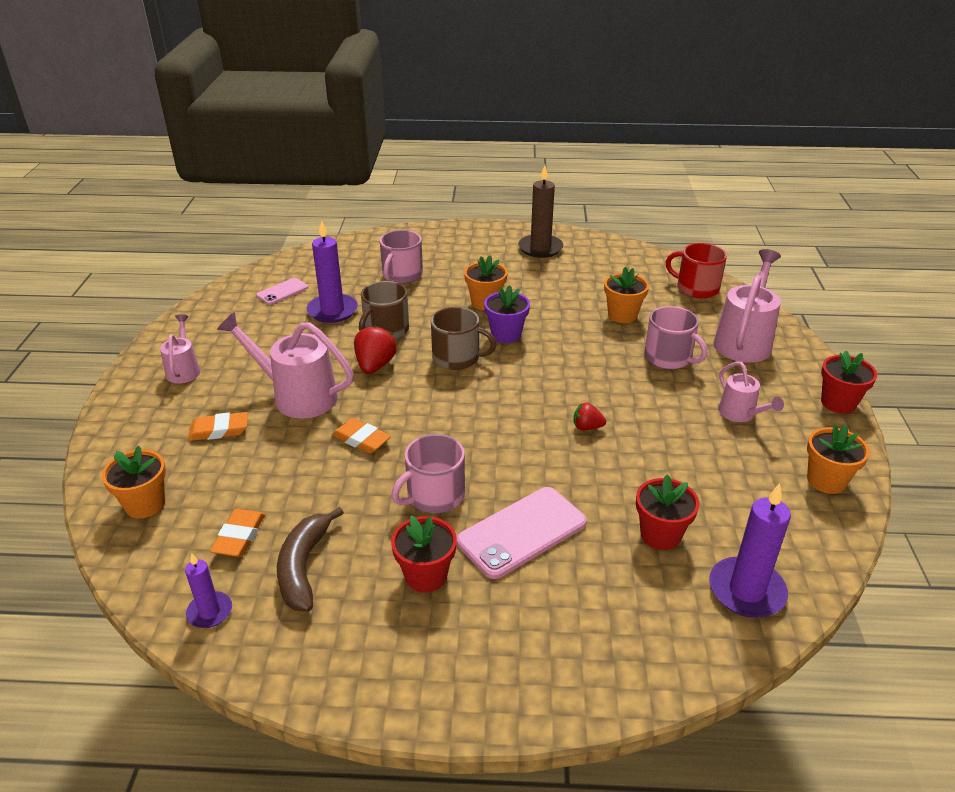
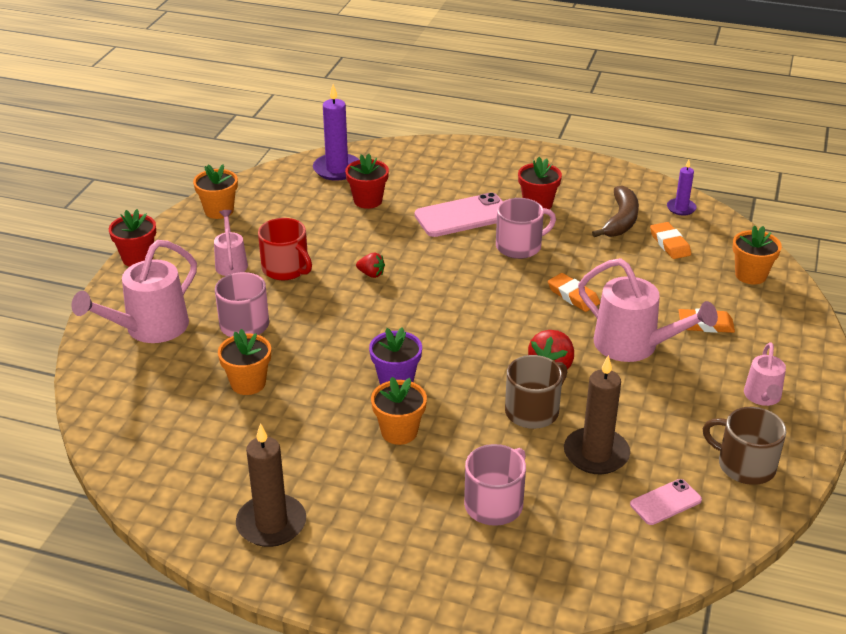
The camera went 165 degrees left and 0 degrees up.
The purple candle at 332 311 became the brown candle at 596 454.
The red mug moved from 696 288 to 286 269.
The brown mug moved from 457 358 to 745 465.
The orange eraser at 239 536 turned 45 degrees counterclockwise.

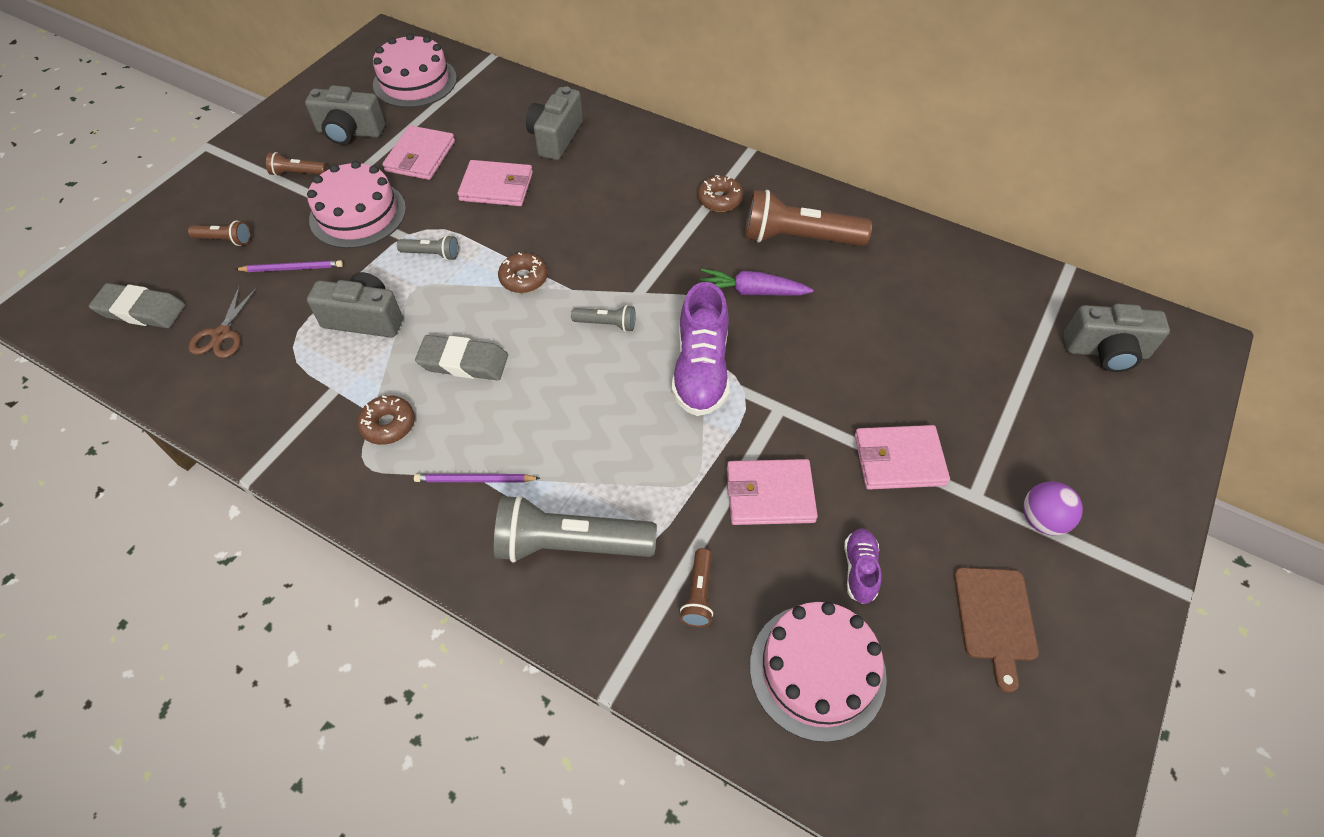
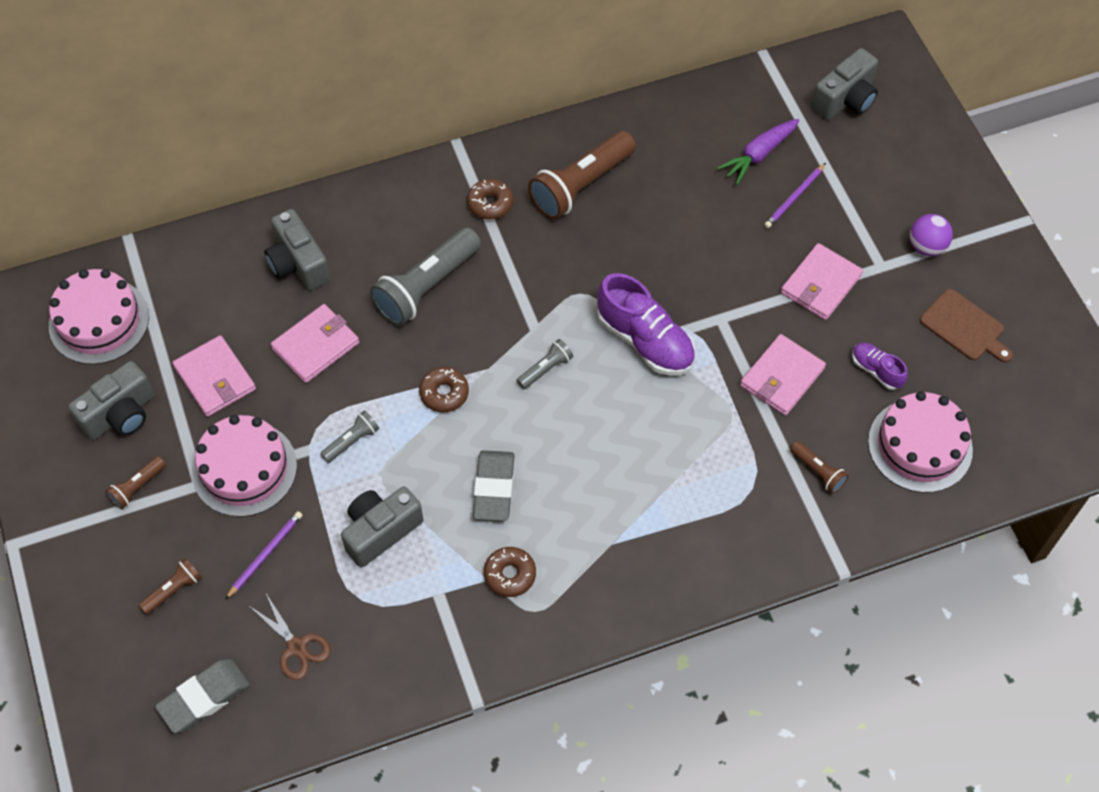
The camera went 50 degrees left and 5 degrees up.
The purple carrot moved from 752 291 to 758 155.
The grey eraser at 463 362 turned 45 degrees counterclockwise.
The purple pencil moved from 475 480 to 794 198.
The grey flashlight moved from 569 544 to 426 287.

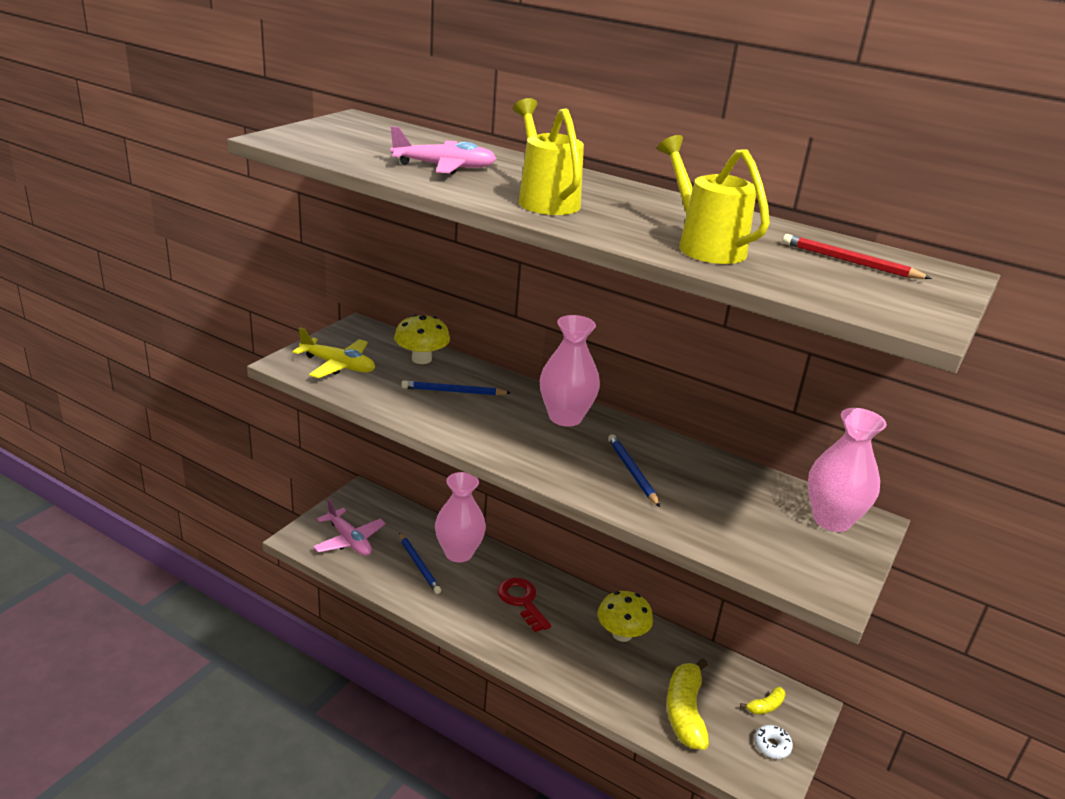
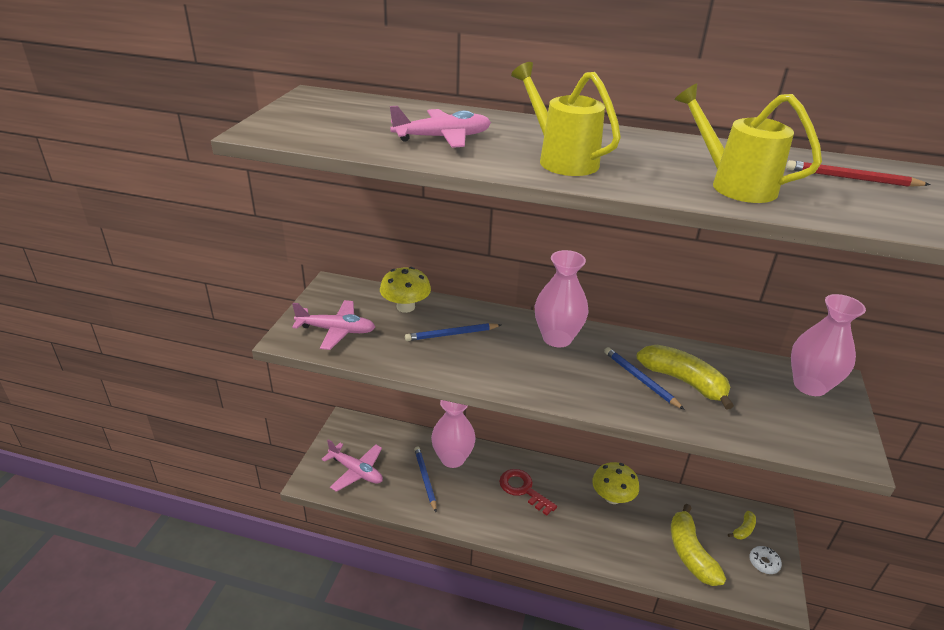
The camera went 15 degrees left and 5 degrees up.
The yellow plane at 338 365 became the pink plane at 336 330.
The blue pencil at 419 565 turned 150 degrees counterclockwise.
The yellow banana at 683 381 appeared.

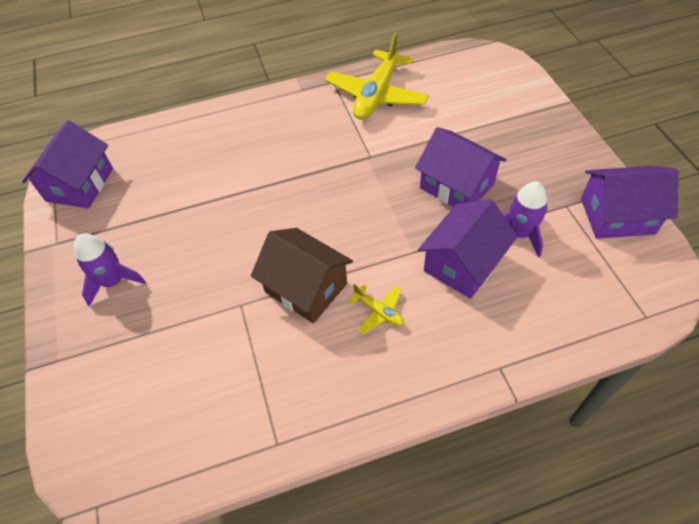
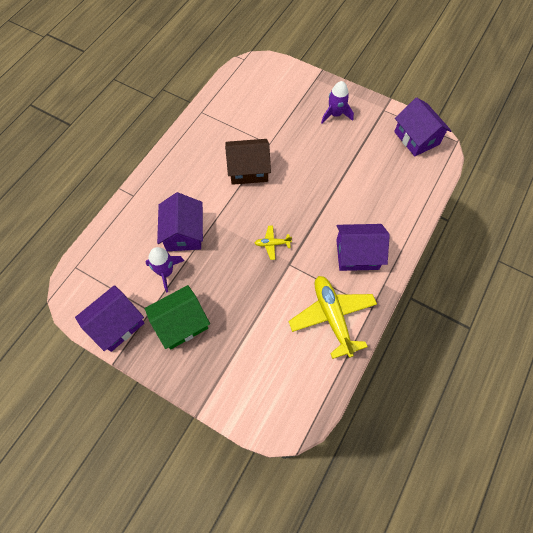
The camera went 135 degrees right and 10 degrees up.
The purple house moved from 457 186 to 357 254.
The yellow plane moved from 378 311 to 272 244.
The green house at 181 323 appeared.

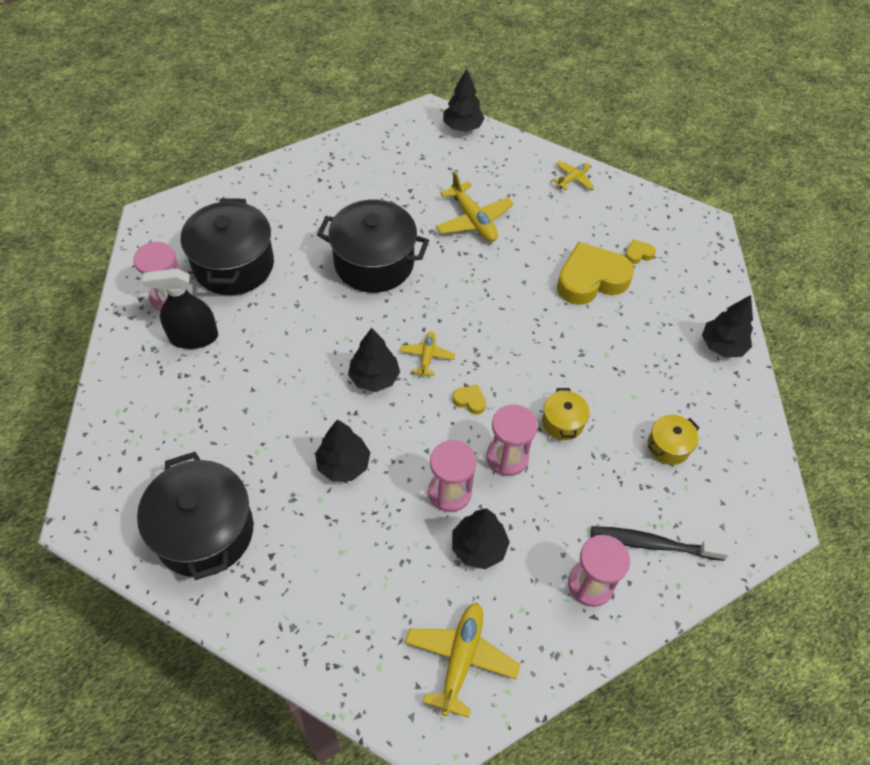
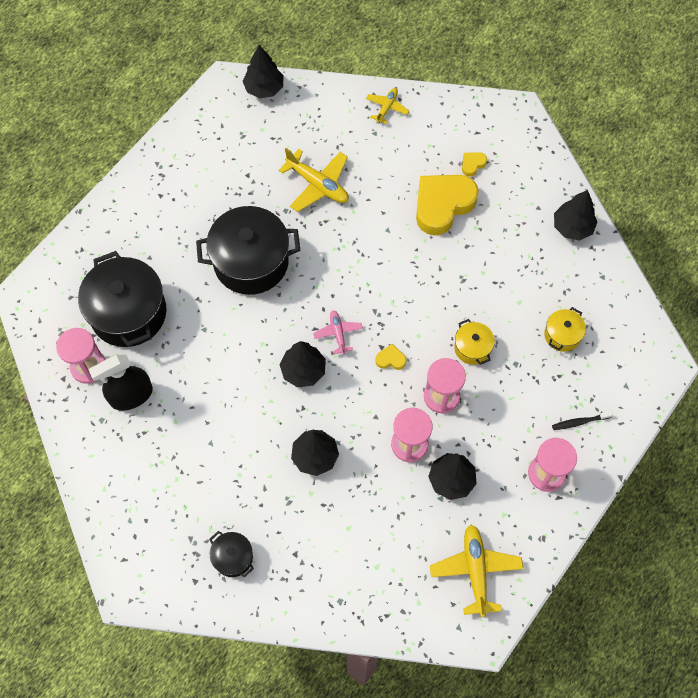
The camera went 20 degrees left and 10 degrees up.
The yellow plane at 427 357 became the pink plane at 338 333.
The black pot at 204 531 changed to 0.47 times the size.
The black toothbrush at 652 544 changed to 0.55 times the size.

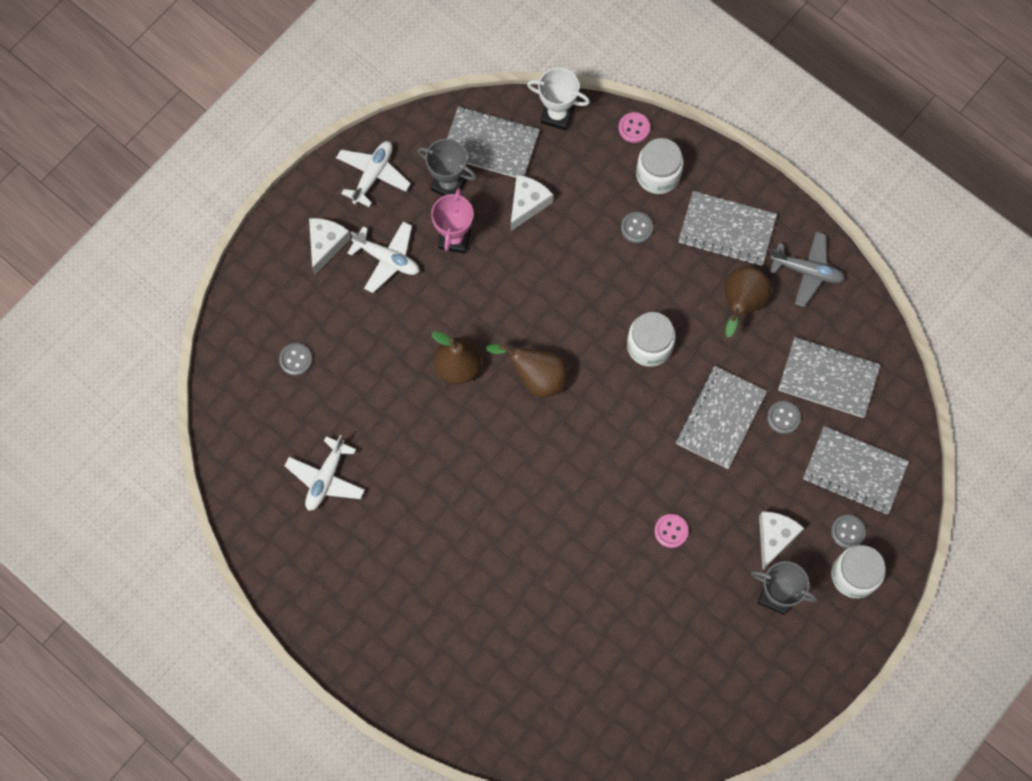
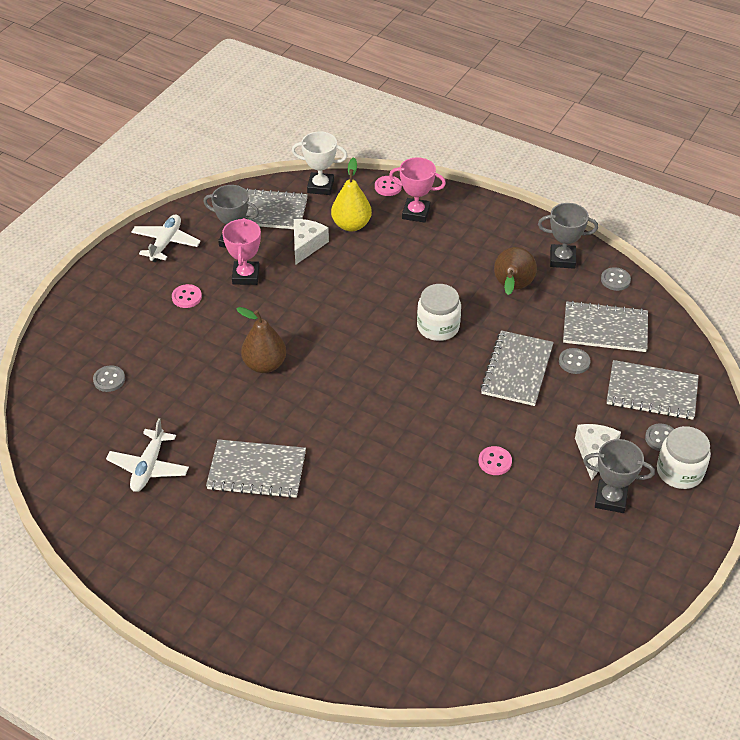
The camera went 10 degrees left and 25 degrees down.
The white jar at 658 174 was replaced by the pink trophy at 416 213.
The grey notebook moved from 727 230 to 257 471.
The grey button moved from 636 228 to 615 280.
The white cheese at 326 245 disappeared.
The white plane at 387 259 was replaced by the pink button at 186 297.
The grey plane at 807 271 was replaced by the grey trophy at 562 259.
The brown pear at 536 377 disappeared.
The yellow pear at 351 225 appeared.

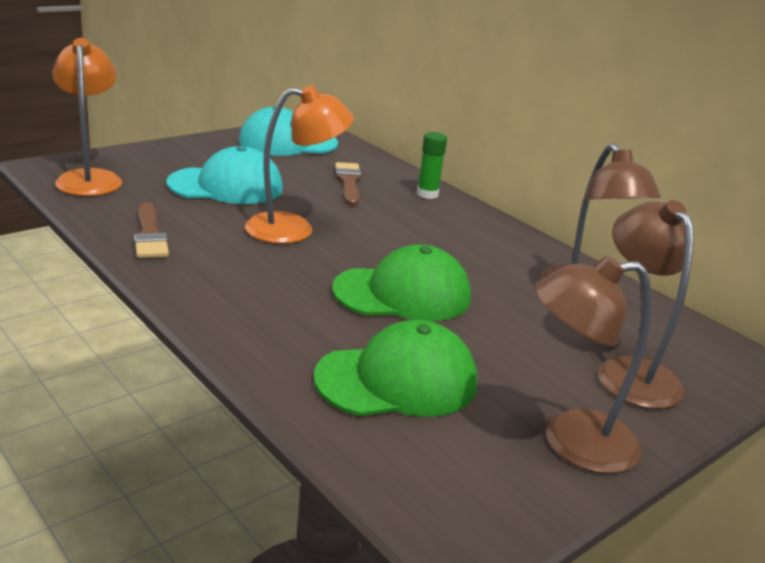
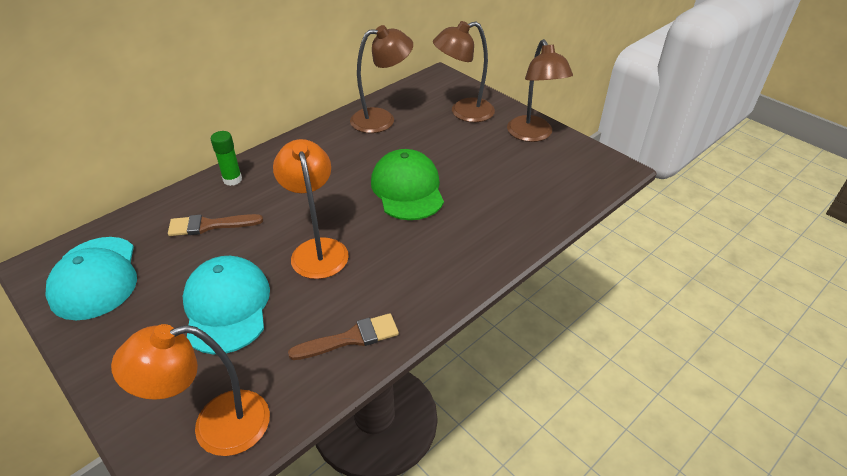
The camera went 90 degrees left and 15 degrees up.
The green cap at 397 380 disappeared.

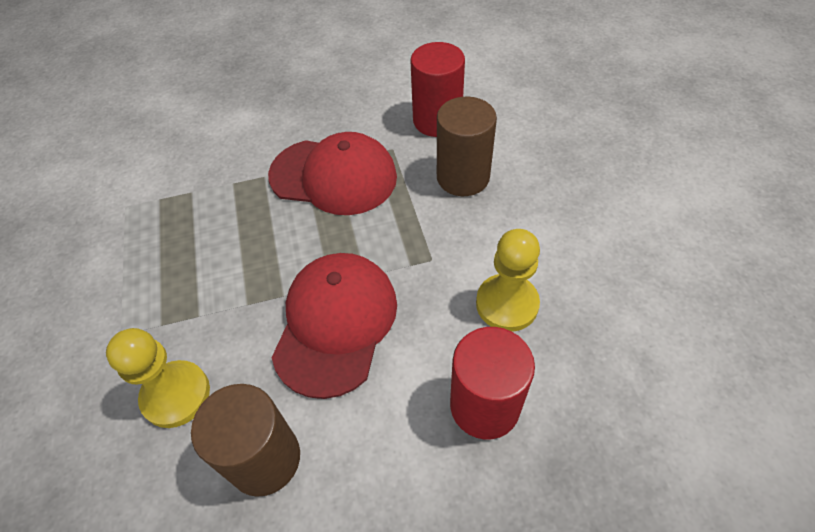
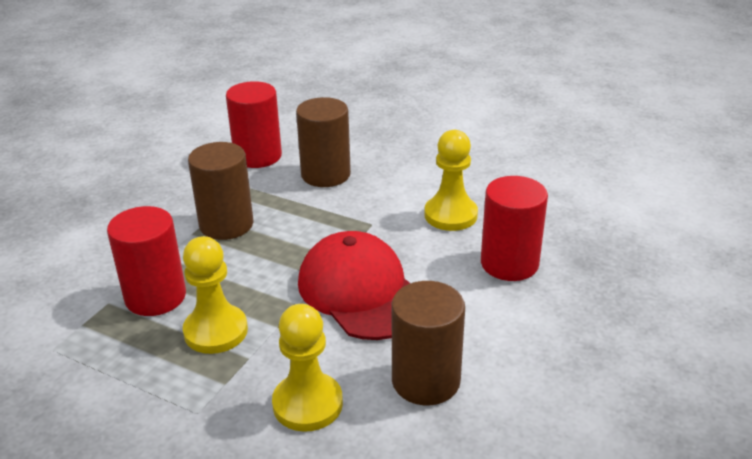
The camera went 50 degrees left and 20 degrees down.
The red cap at 334 176 was replaced by the brown cylinder at 226 225.
The red cylinder at 155 297 appeared.
The yellow pawn at 216 331 appeared.

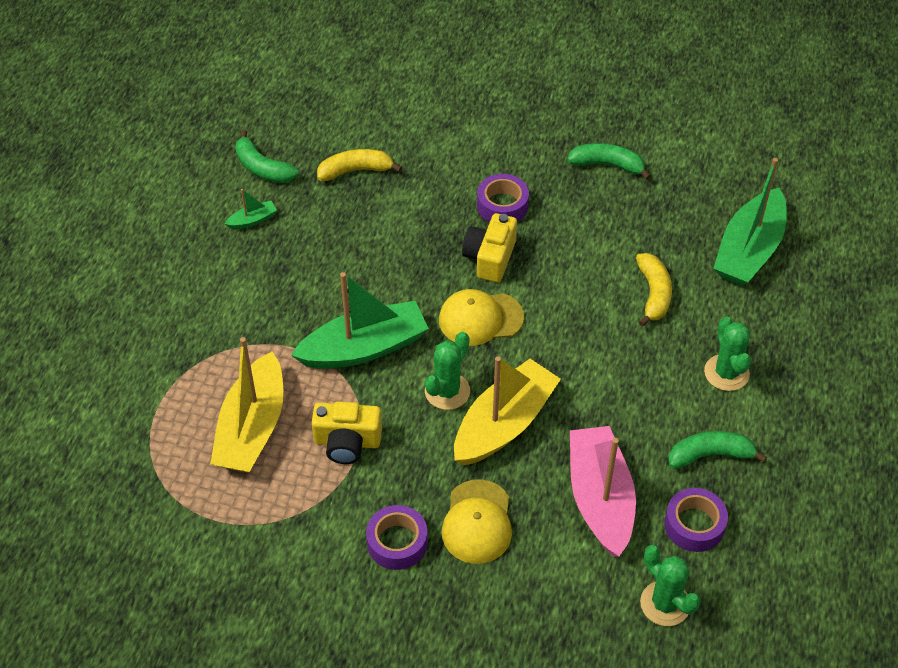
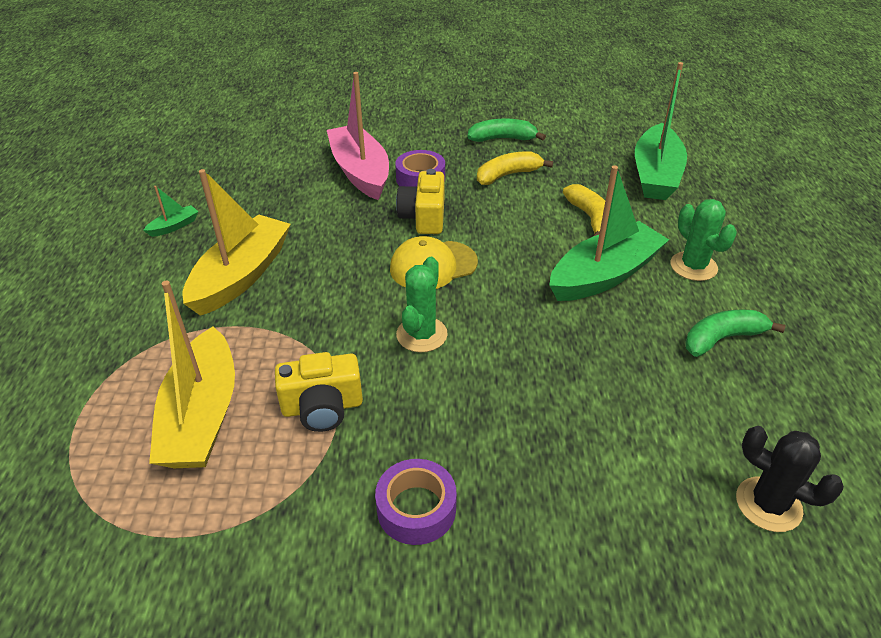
The camera went 15 degrees left and 10 degrees down.
The green banana at 262 168 disappeared.
The yellow banana moved from 355 170 to 507 175.
The green boat moved from 364 348 to 604 275.
The yellow boat moved from 504 424 to 241 276.
The pink boat moved from 600 499 to 360 172.
The yellow cap at 477 522 disappeared.
The purple tape at 694 525 disappeared.
The green cactus at 665 604 became the black cactus at 768 504.

